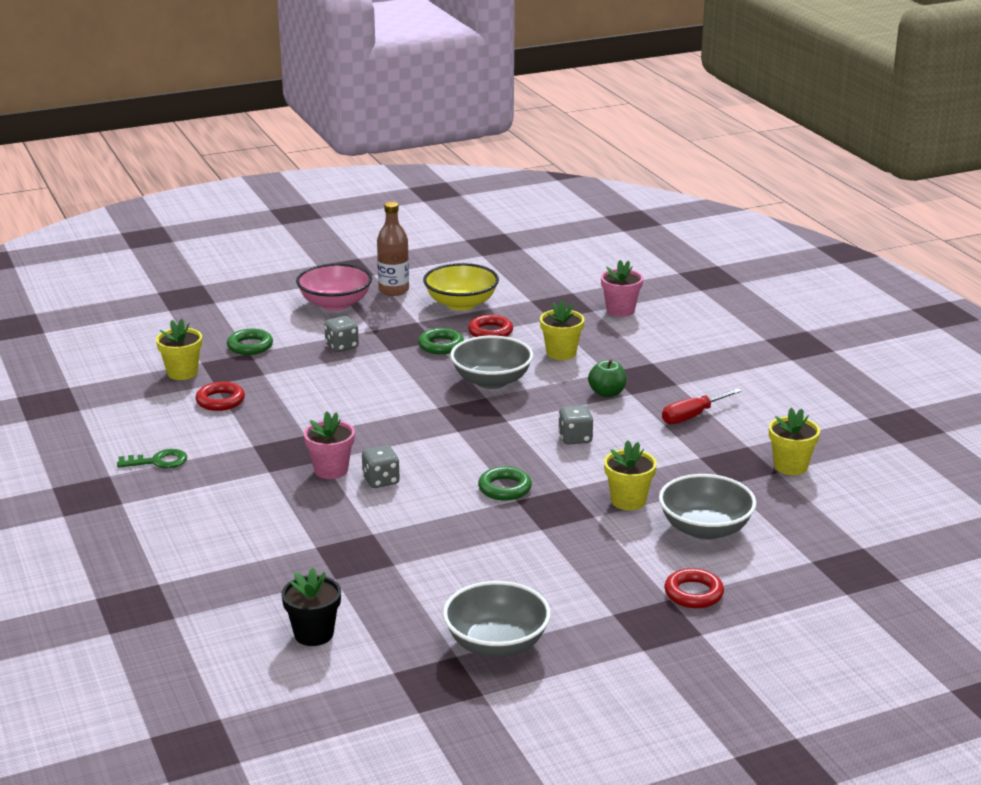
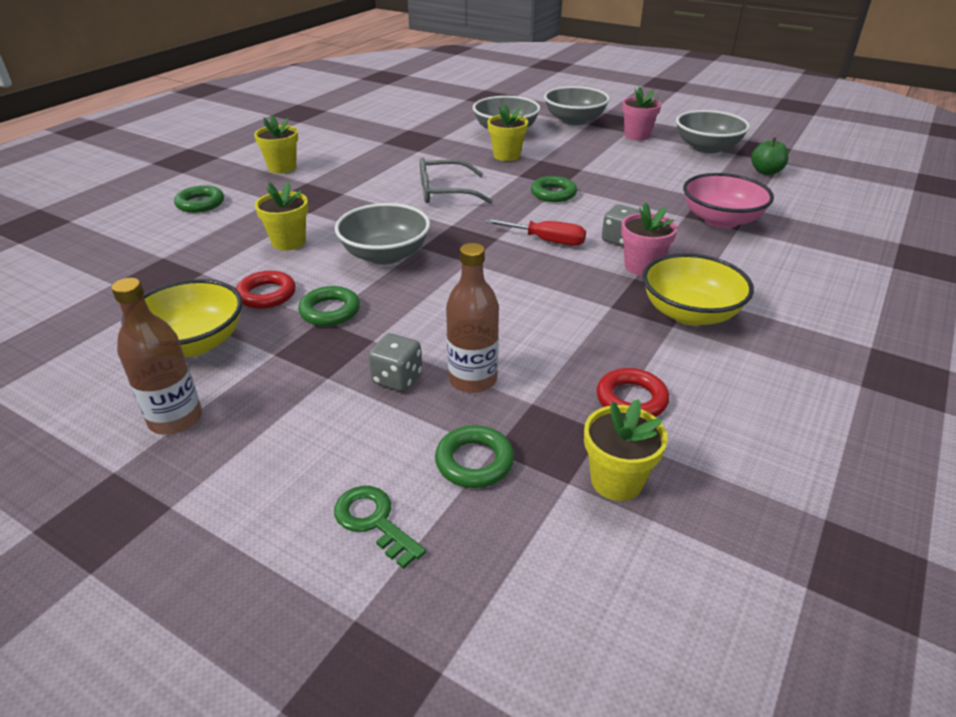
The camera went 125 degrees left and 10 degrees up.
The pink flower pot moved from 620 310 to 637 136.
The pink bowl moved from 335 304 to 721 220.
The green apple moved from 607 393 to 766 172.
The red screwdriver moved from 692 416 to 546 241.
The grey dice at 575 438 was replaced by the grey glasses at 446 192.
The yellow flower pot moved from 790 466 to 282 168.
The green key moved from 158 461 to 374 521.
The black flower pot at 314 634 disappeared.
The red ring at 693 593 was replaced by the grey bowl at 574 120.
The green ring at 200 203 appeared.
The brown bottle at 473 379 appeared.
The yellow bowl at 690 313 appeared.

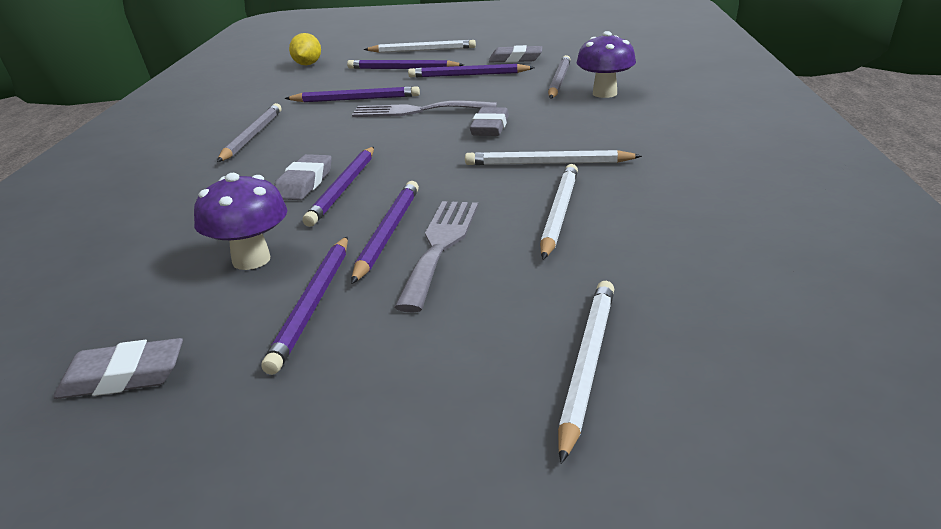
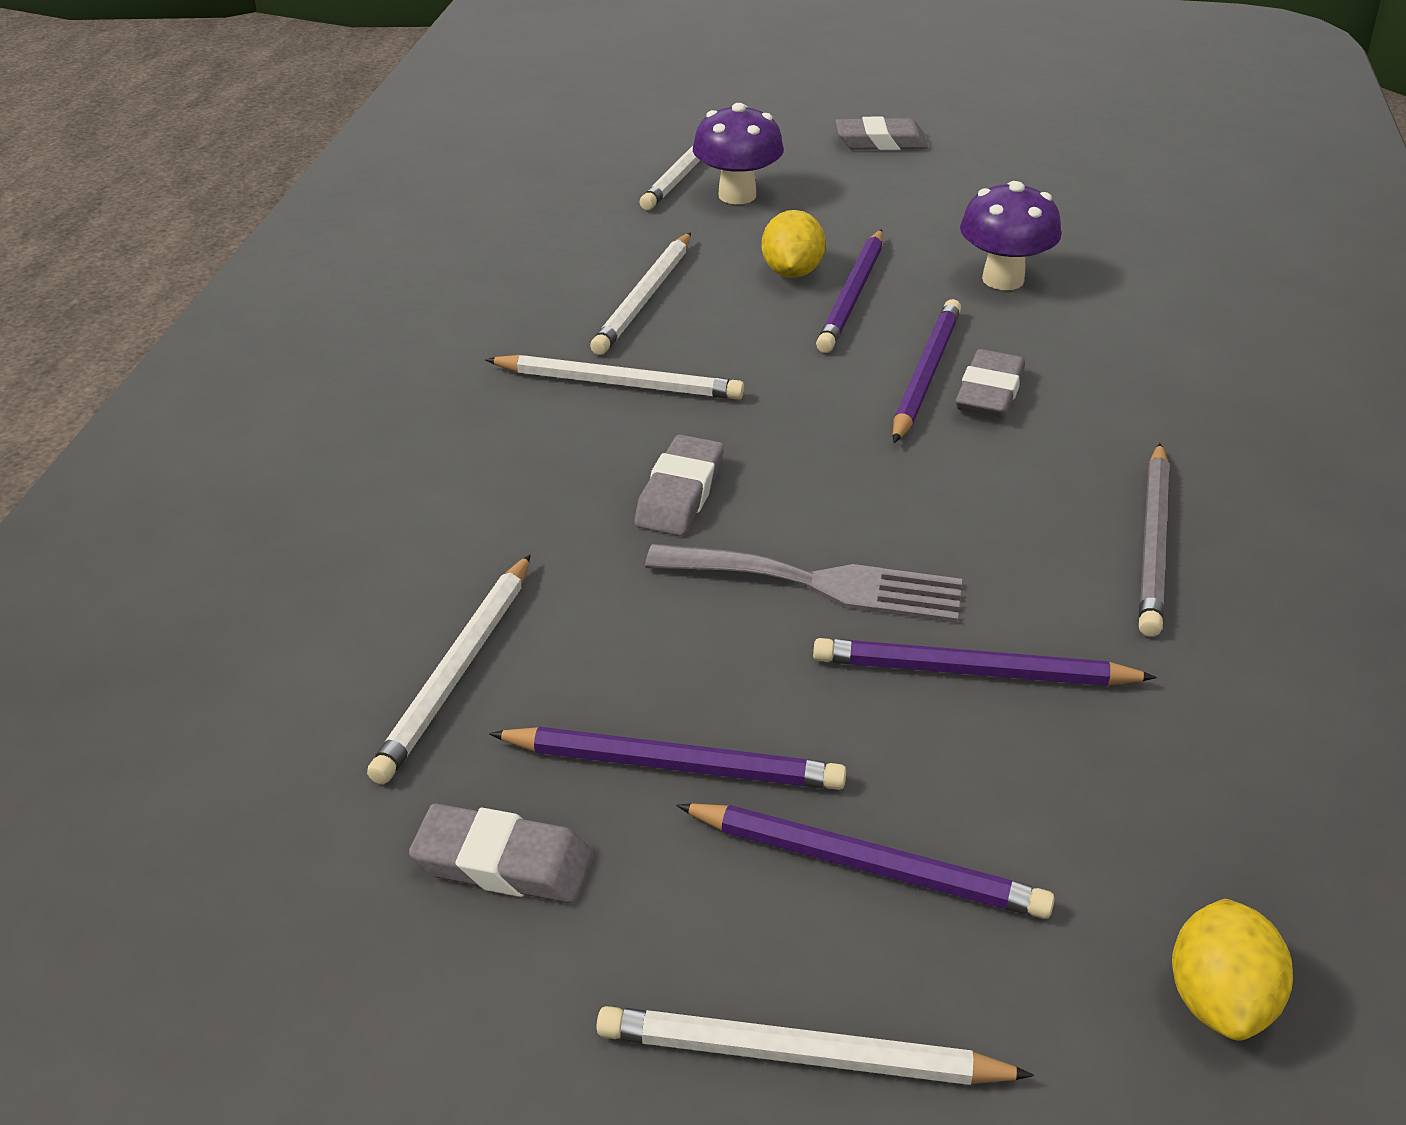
The camera went 175 degrees left and 10 degrees up.
The purple mushroom moved from 604 94 to 737 195.
The grey pencil at 559 81 became the white pencil at 457 670.
The grey fork at 440 246 was replaced by the yellow lemon at 792 272.
The purple pencil at 313 304 disappeared.
The grey eraser moved from 123 377 to 880 142.

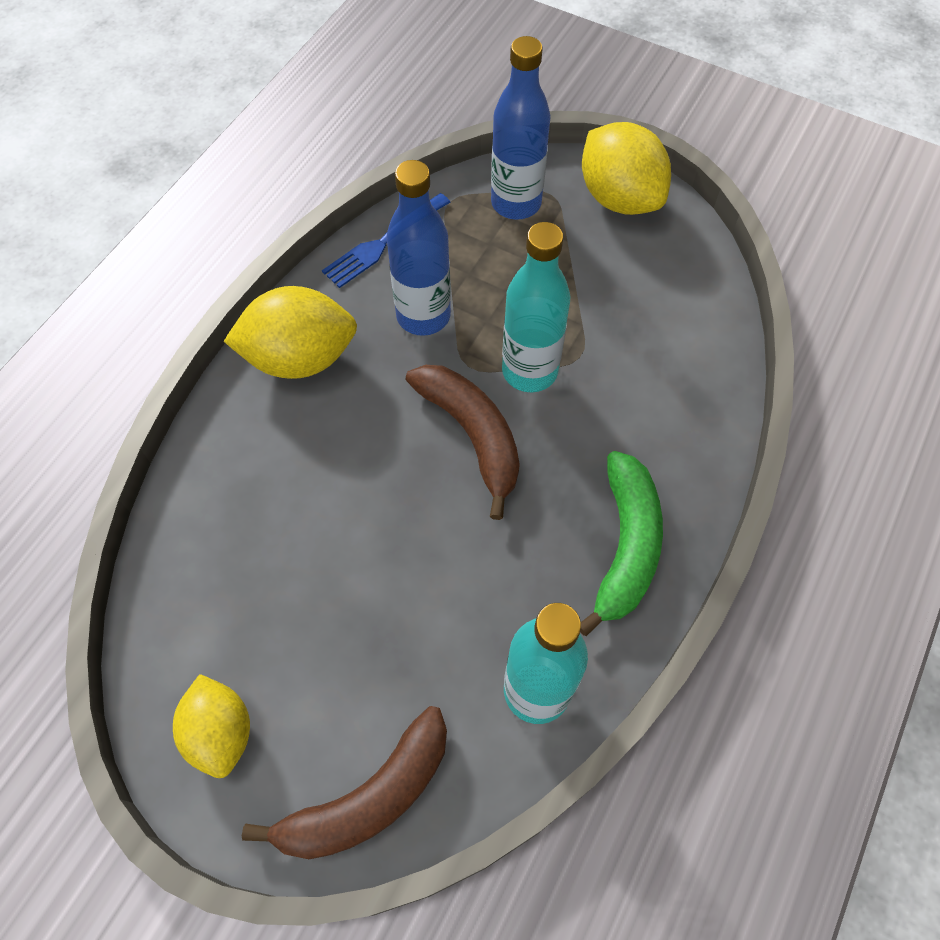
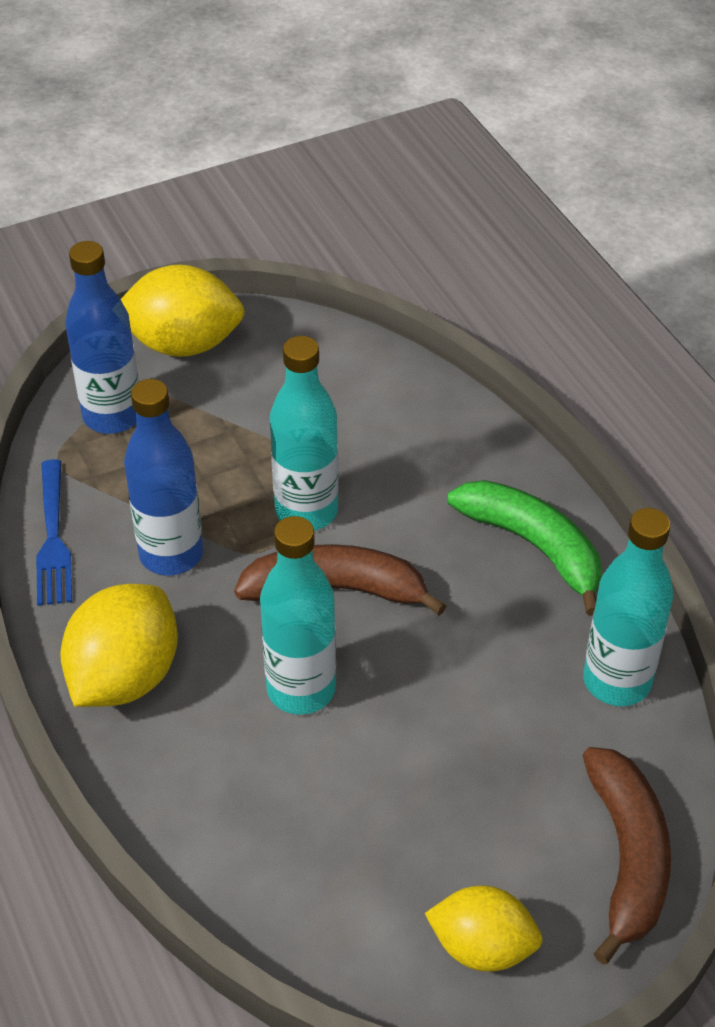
The camera went 55 degrees left and 15 degrees down.
The turquoise bottle at 301 689 appeared.

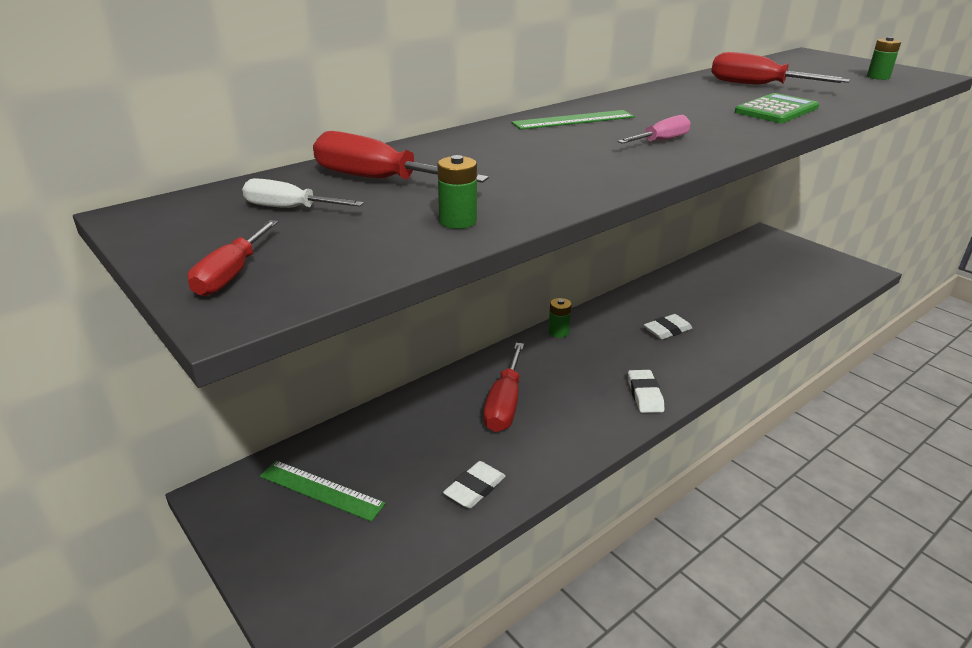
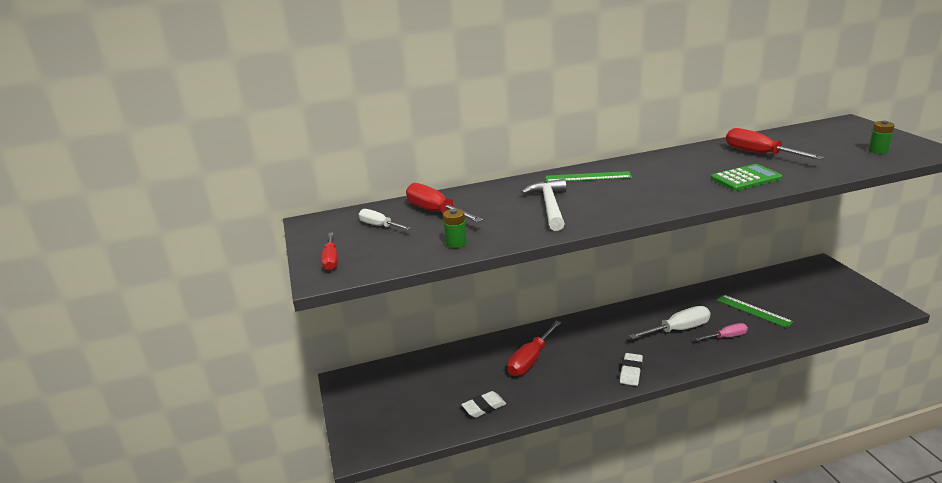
The camera went 25 degrees right and 5 degrees down.
The pink screwdriver moved from 661 141 to 727 337.
The red screwdriver at 231 274 turned 45 degrees counterclockwise.
The green battery at 558 332 disappeared.
The white eraser at 667 330 was replaced by the white screwdriver at 679 330.
The green ruler moved from 321 490 to 753 311.
The white hammer at 550 206 appeared.

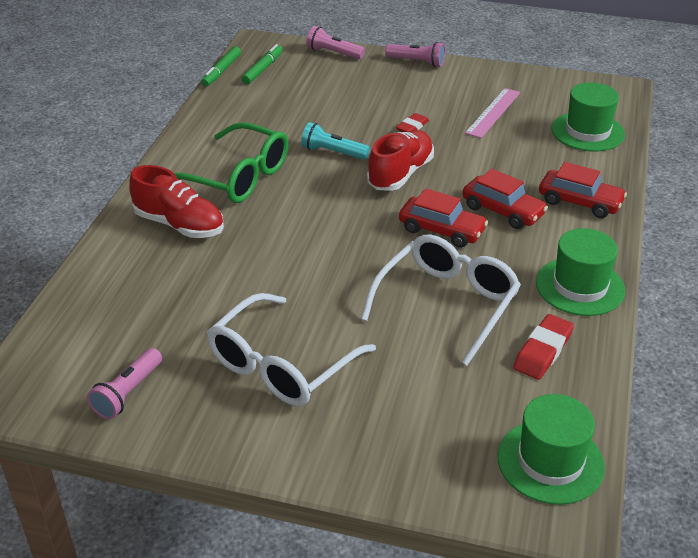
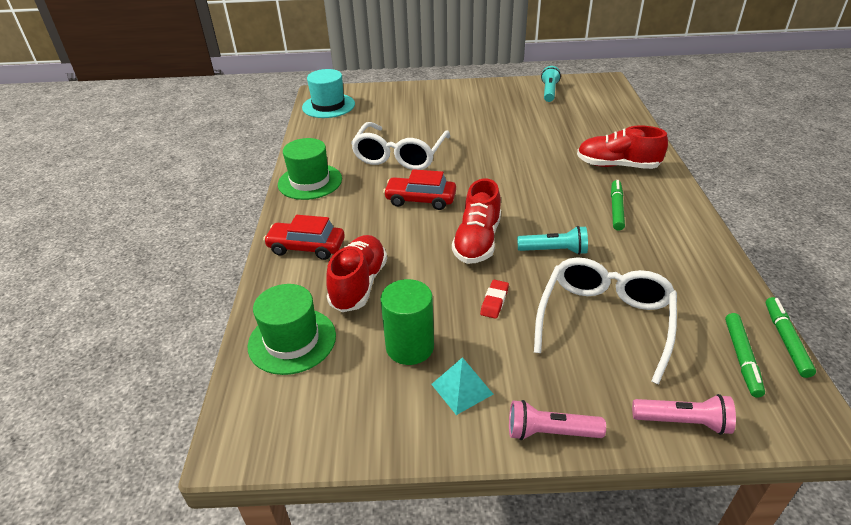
The camera went 165 degrees right and 0 degrees up.
The pink ruler at 493 112 was replaced by the green cylinder at 410 347.
The green glasses at 237 177 was replaced by the green marker at 616 209.
The red car at 503 211 disappeared.
The white glasses moved from 281 365 to 604 321.
The red eraser at 543 351 disappeared.
The pink flashlight at 128 393 became the turquoise flashlight at 549 92.
The green hat at 550 462 became the turquoise hat at 328 106.
The red shoe at 359 284 appeared.
The turquoise pyramid at 462 389 appeared.

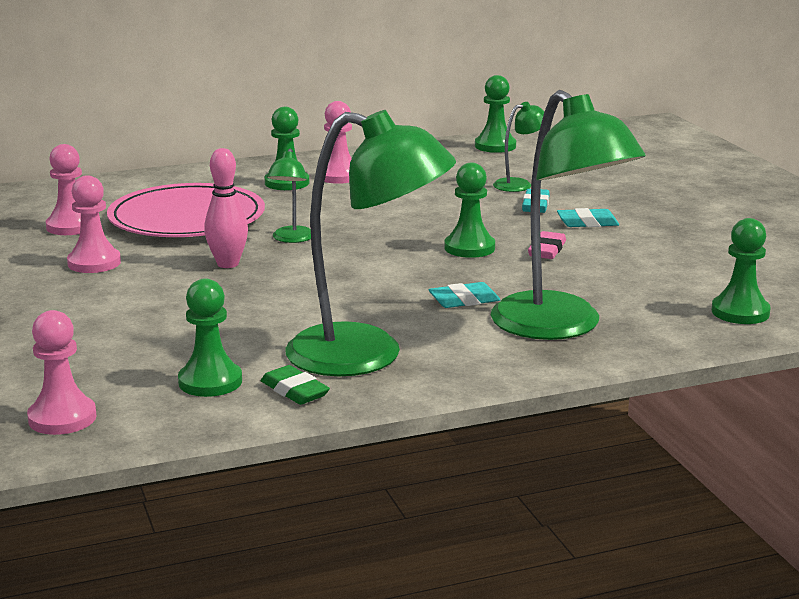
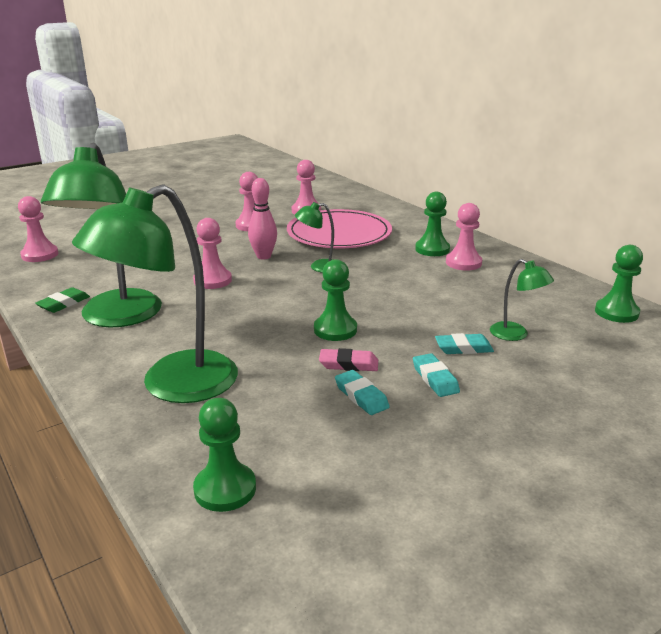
The camera went 75 degrees right and 5 degrees up.
The green pawn at 210 382 disappeared.
The turquoise eraser moved from 464 300 to 361 396.
The pink pawn at 212 280 appeared.

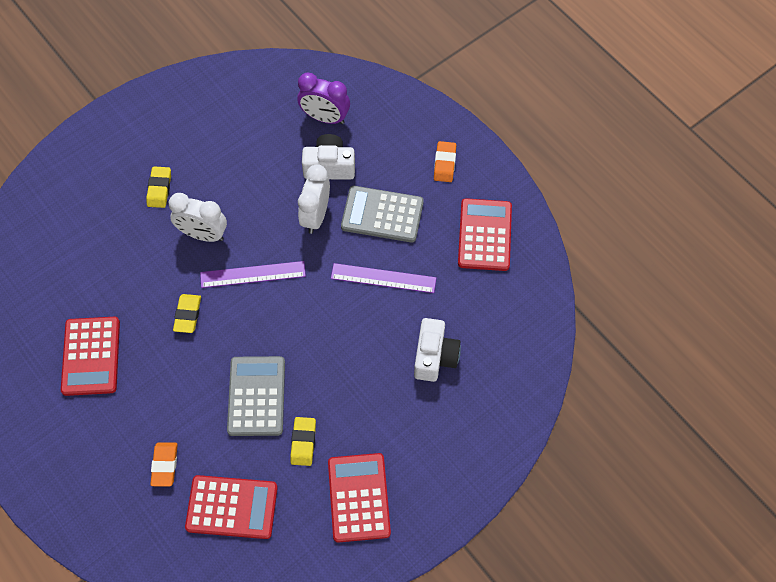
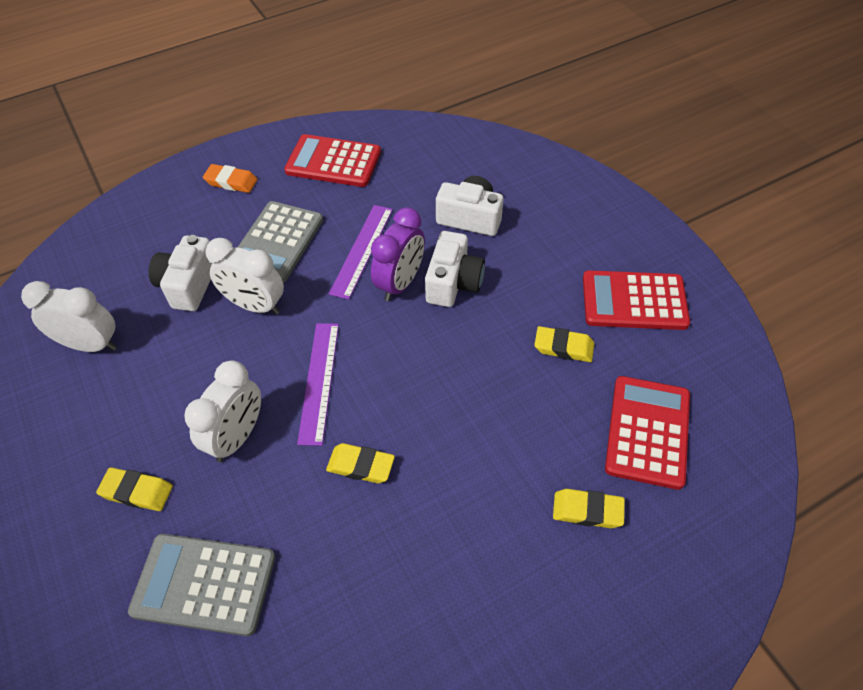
The camera went 80 degrees left and 10 degrees down.
The purple clock moved from 325 118 to 400 283.
The red calculator at 91 356 disappeared.
The grey calculator moved from 256 396 to 204 584.
The orange eraser at 165 465 became the yellow eraser at 587 511.
The white camera at 453 283 appeared.
The white clock at 90 345 appeared.

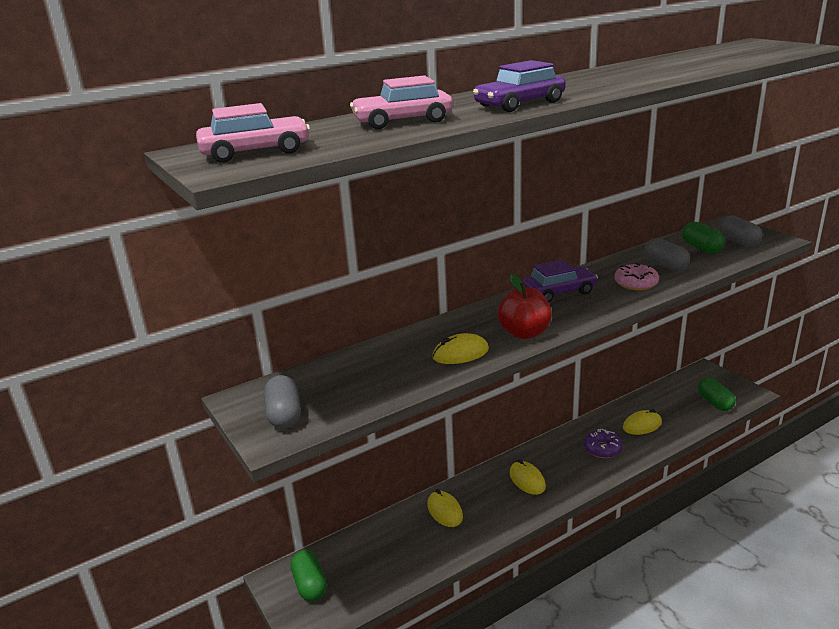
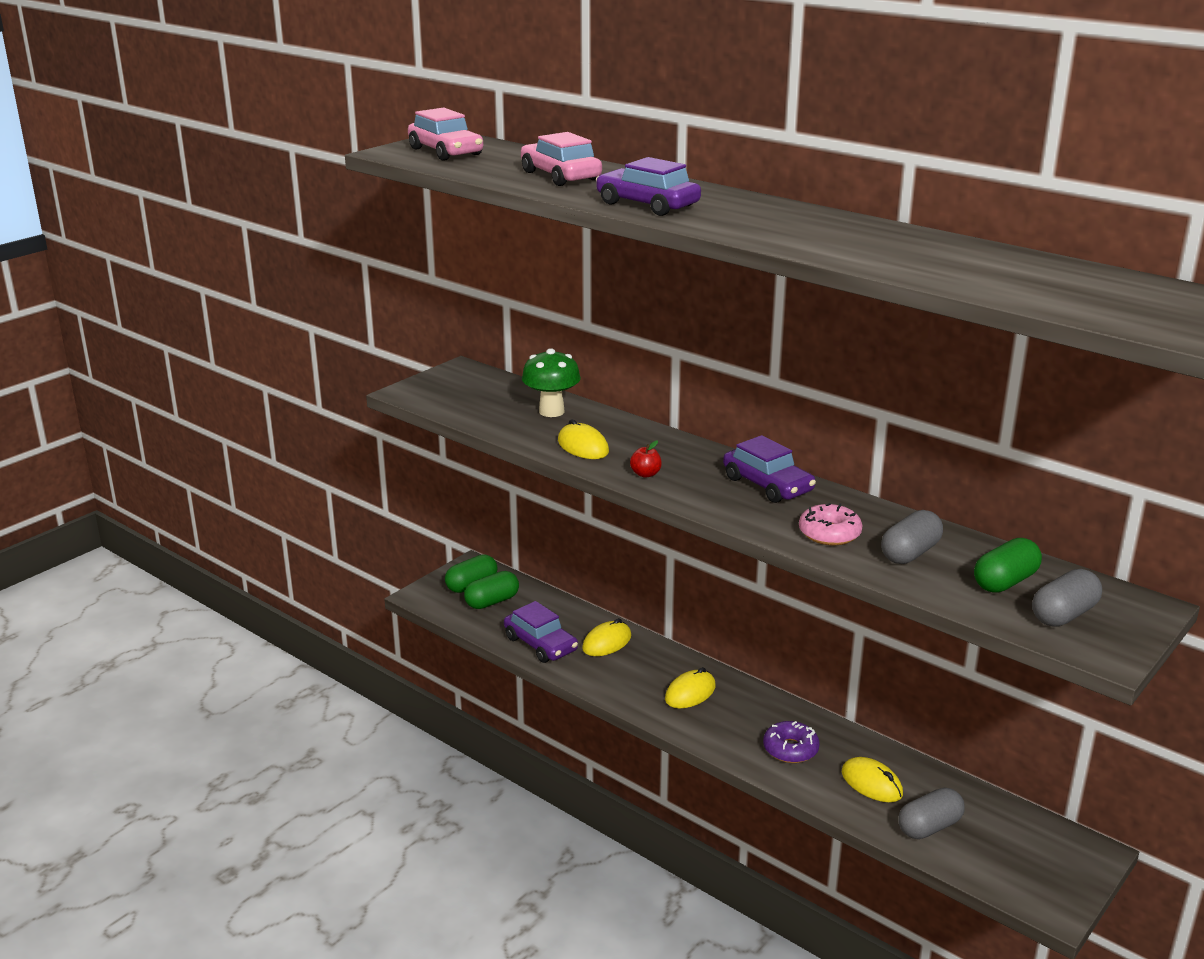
The camera went 70 degrees right and 0 degrees up.
The red apple at 524 333 changed to 0.49 times the size.
The grey capsule moved from 284 415 to 929 827.
The green capsule moved from 714 403 to 492 602.
The green mushroom at 551 411 appeared.
The purple car at 540 644 appeared.

